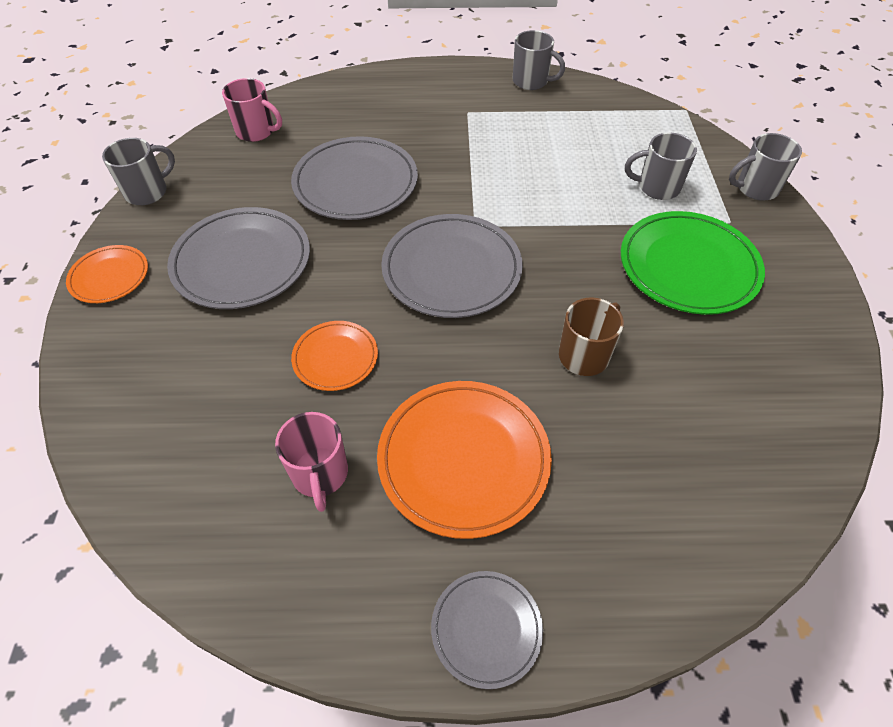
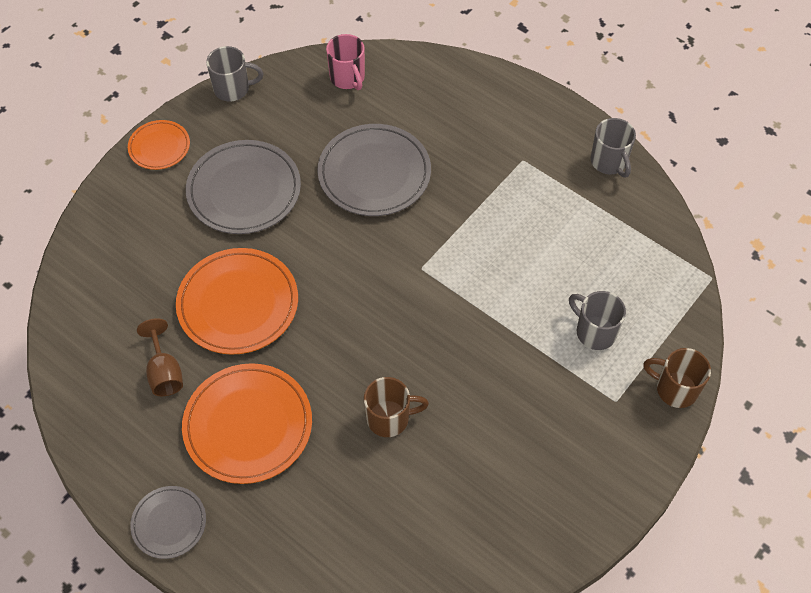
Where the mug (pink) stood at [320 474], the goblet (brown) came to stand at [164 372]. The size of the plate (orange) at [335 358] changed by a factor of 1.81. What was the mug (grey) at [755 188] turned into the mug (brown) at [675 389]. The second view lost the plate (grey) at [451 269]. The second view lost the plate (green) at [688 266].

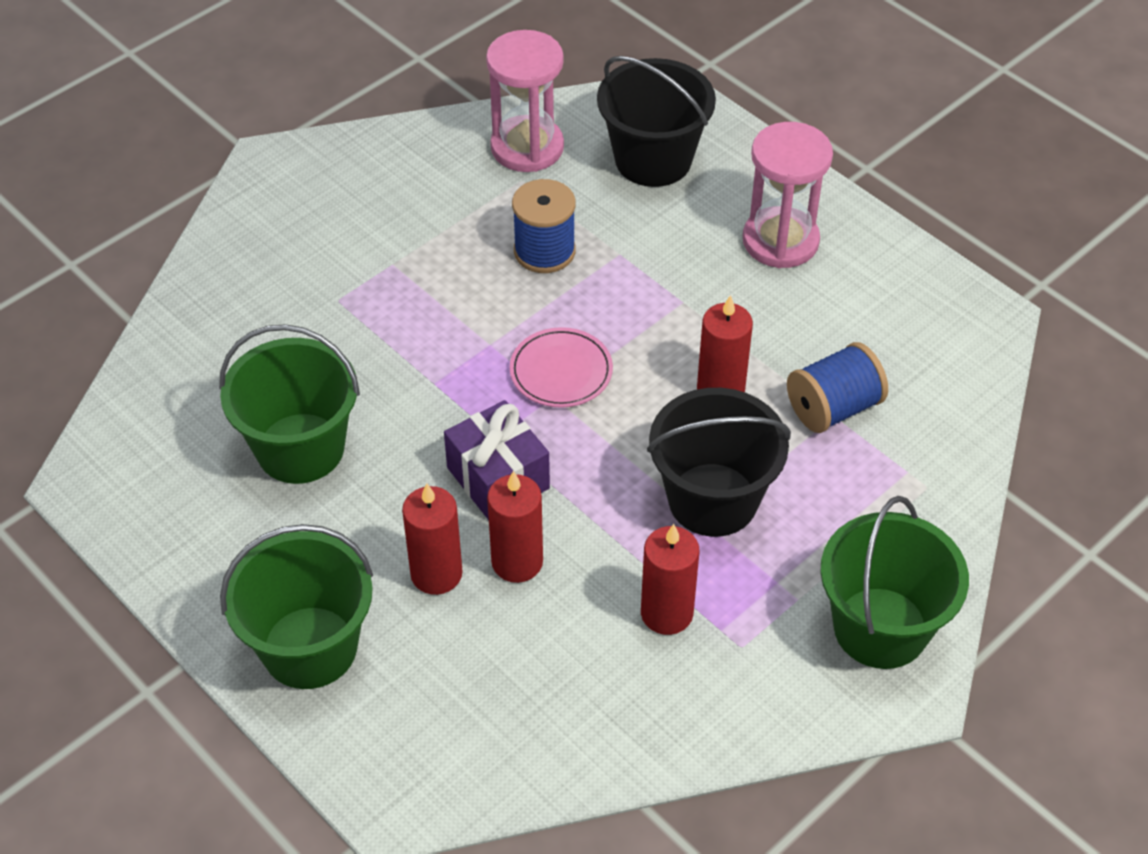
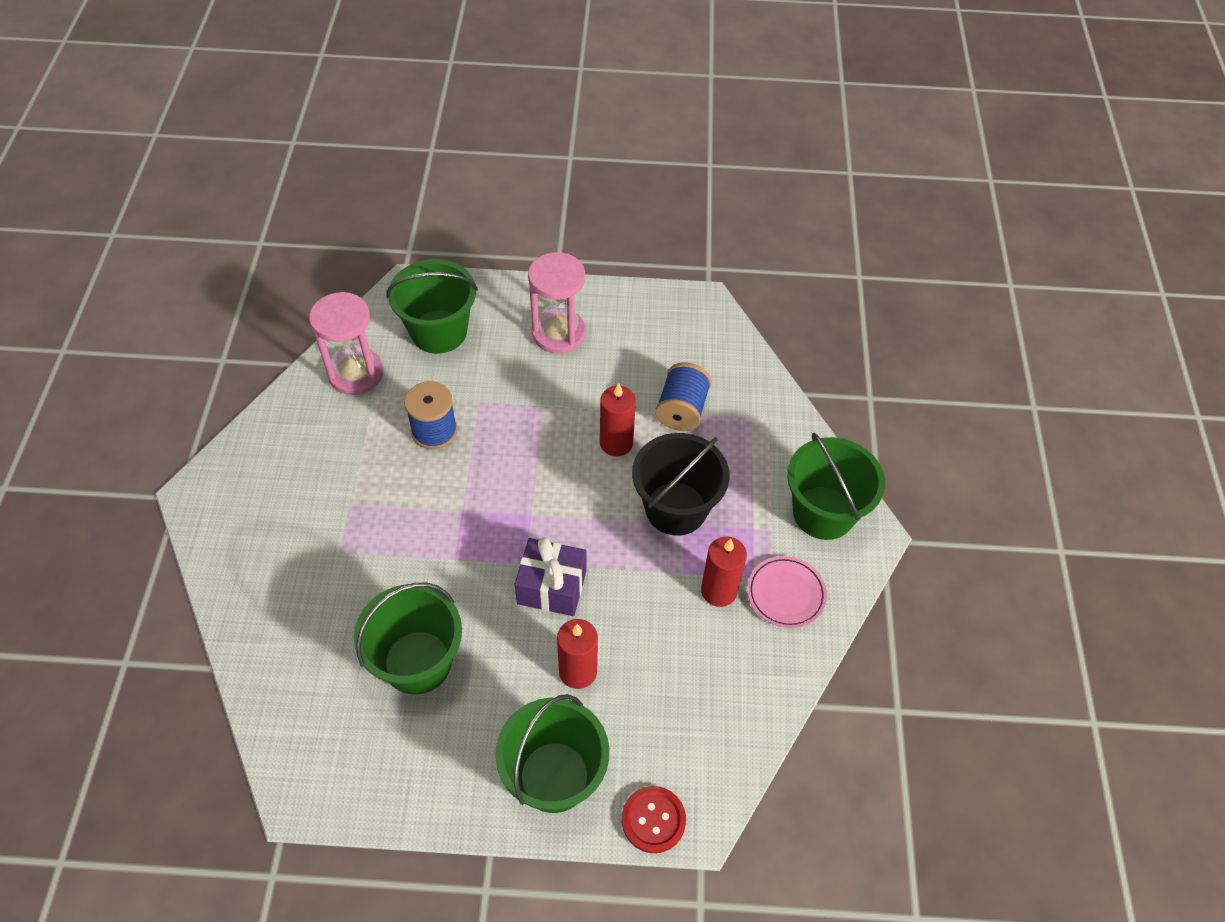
What was the bucket (black) at [653 160] turned into the bucket (green) at [439 331]. The second view gained the button (red) at [653 820]. The plate (pink) ended up elsewhere, having gone from [561 371] to [786 594]. The second view lost the candle (red) at [517 562].

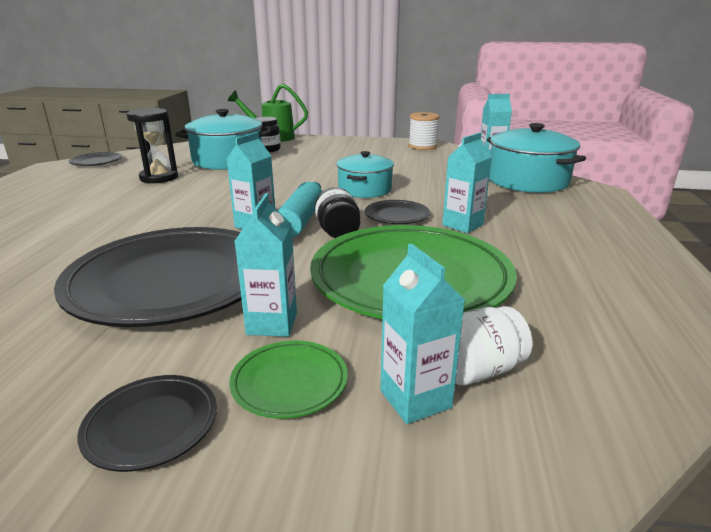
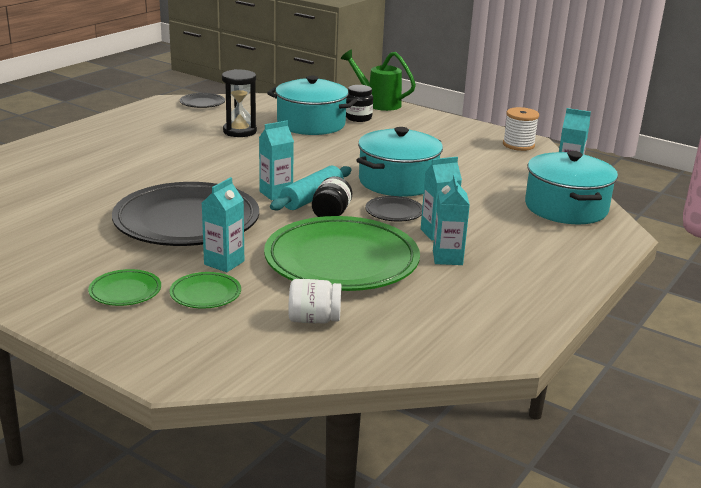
What was the plate (black) at [151 425] turned into the plate (green) at [125 291]. The size of the pot (turquoise) at [365 189] changed by a factor of 1.54. The carton (turquoise) ended up elsewhere, having gone from [415 399] to [447 258].

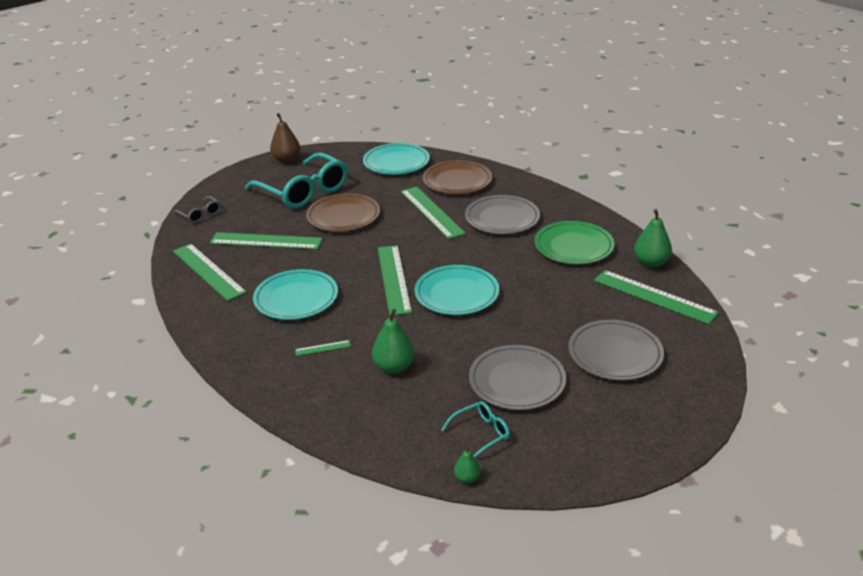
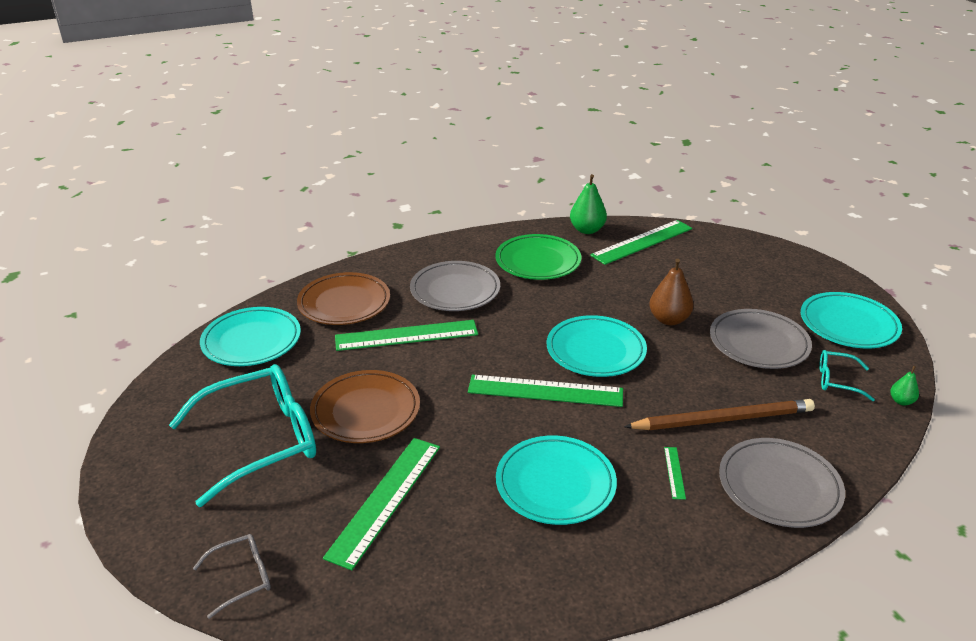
Where the pear (green) stood at [394 367], the pencil (brown) came to stand at [723 419]. The pear (brown) ended up elsewhere, having gone from [286 160] to [669 319]. The plate (grey) ended up elsewhere, having gone from [615 354] to [779 486]. The second view gained the plate (turquoise) at [848 324]. The glasses (turquoise) at [481 433] ended up facing another way, 60 degrees counterclockwise from before. The second view lost the ruler (green) at [208 271].

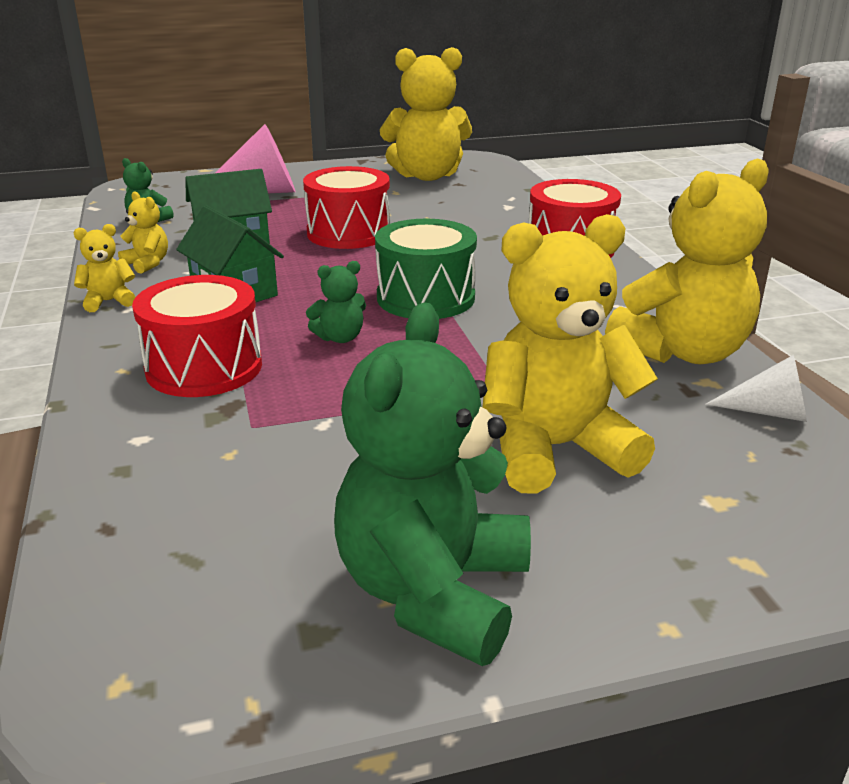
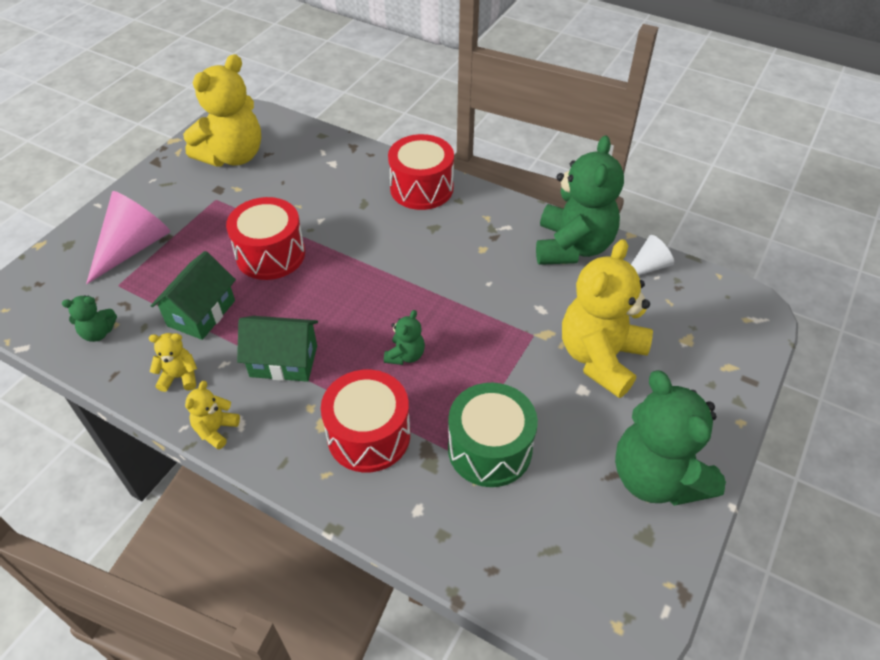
The drum (green) ended up elsewhere, having gone from [425 297] to [489 449]. What was the teddy bear (yellow) at [682 352] turned into the teddy bear (green) at [572 247].

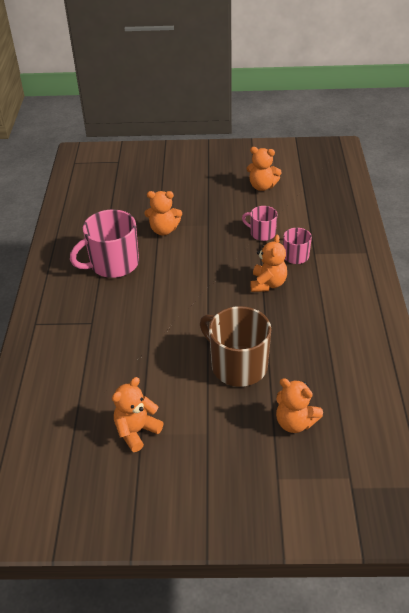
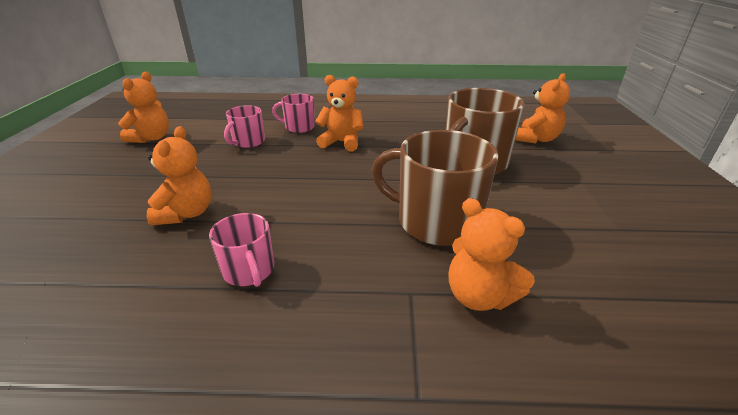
The size of the mug (pink) at [113 264] changed by a factor of 0.54. The second view gained the mug (brown) at [436 221]. The teddy bear (orange) ended up elsewhere, having gone from [136 431] to [479 296].

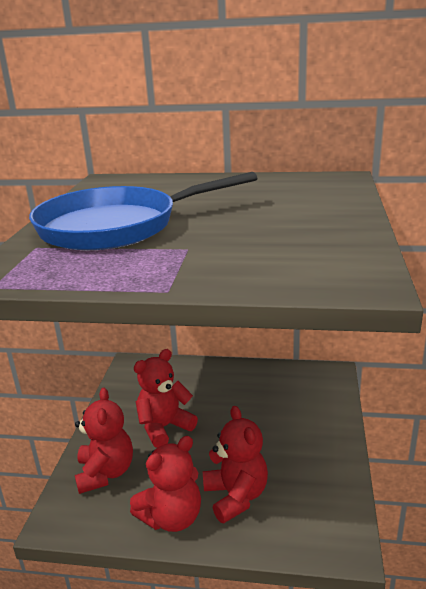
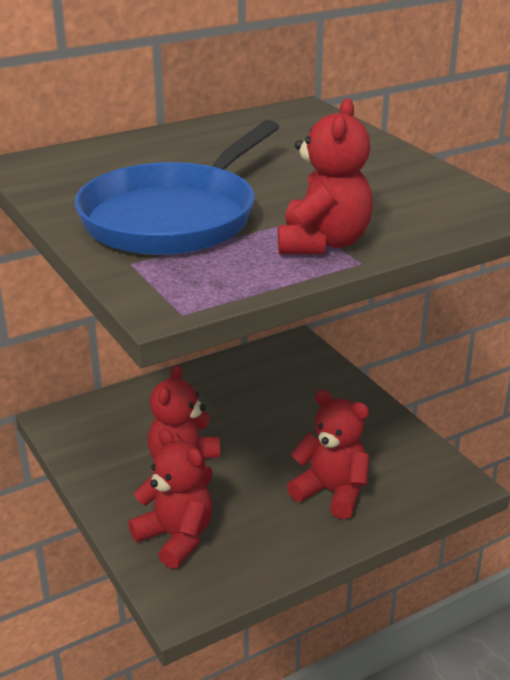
The teddy bear (red) ended up elsewhere, having gone from [172 517] to [323 243].

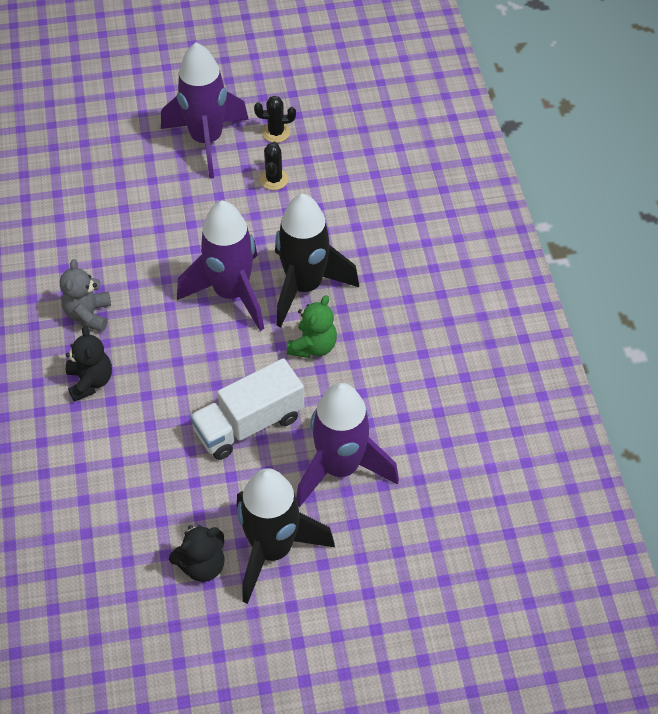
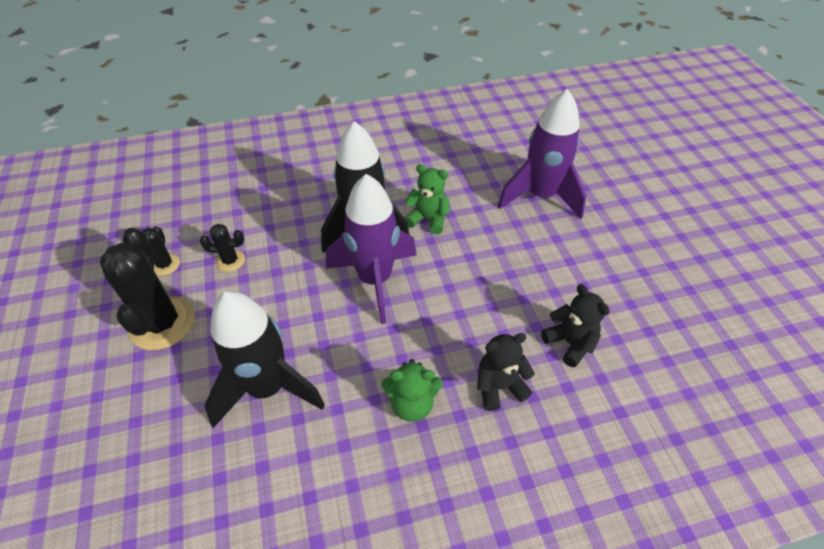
Where the rocket (purple) stood at [207 141], the cactus (black) came to stand at [162 323]. The rocket (black) ended up elsewhere, having gone from [272 550] to [267 388]. What was the teddy bear (grey) at [88 314] turned into the teddy bear (green) at [412 404]. The teddy bear (black) ended up elsewhere, having gone from [202 565] to [570 343]. The second view lost the truck (white) at [249 424].

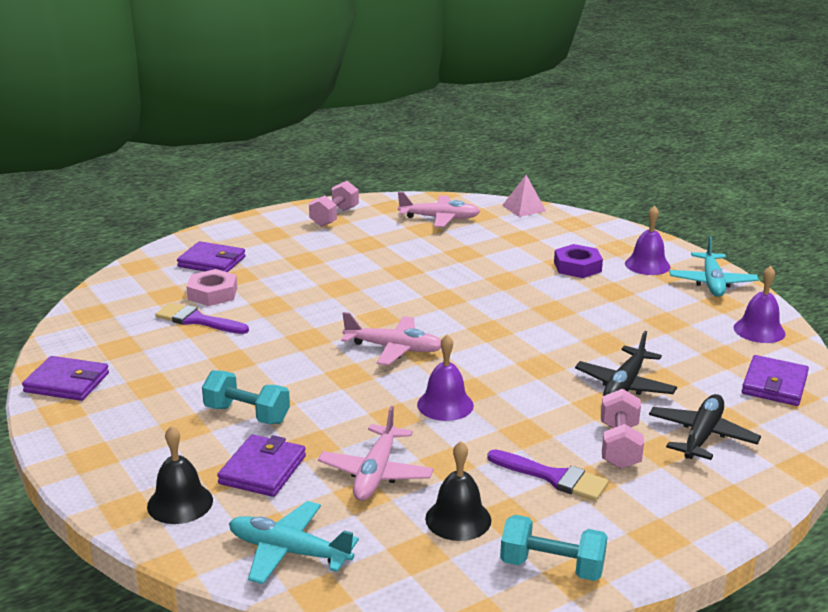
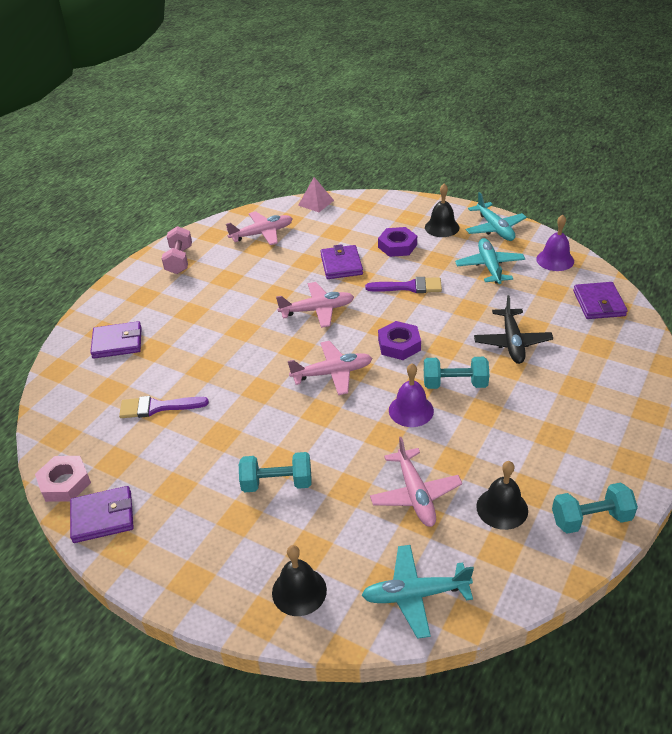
The nut (pink) ended up elsewhere, having gone from [212 293] to [65 483]. The second view gained the plane (pink) at [317 310]. The wallet (purple) ended up elsewhere, having gone from [263 470] to [341 265]. The brush (purple) ended up elsewhere, having gone from [553 477] to [409 287]. The second view gained the nut (purple) at [399 345]. The second view gained the dumbbell (turquoise) at [455 384]. What was the bell (purple) at [647 265] turned into the bell (black) at [442 227]. The second view gained the plane (turquoise) at [489 267]. The second view lost the dumbbell (pink) at [619 446]. The second view lost the plane (black) at [702 436].

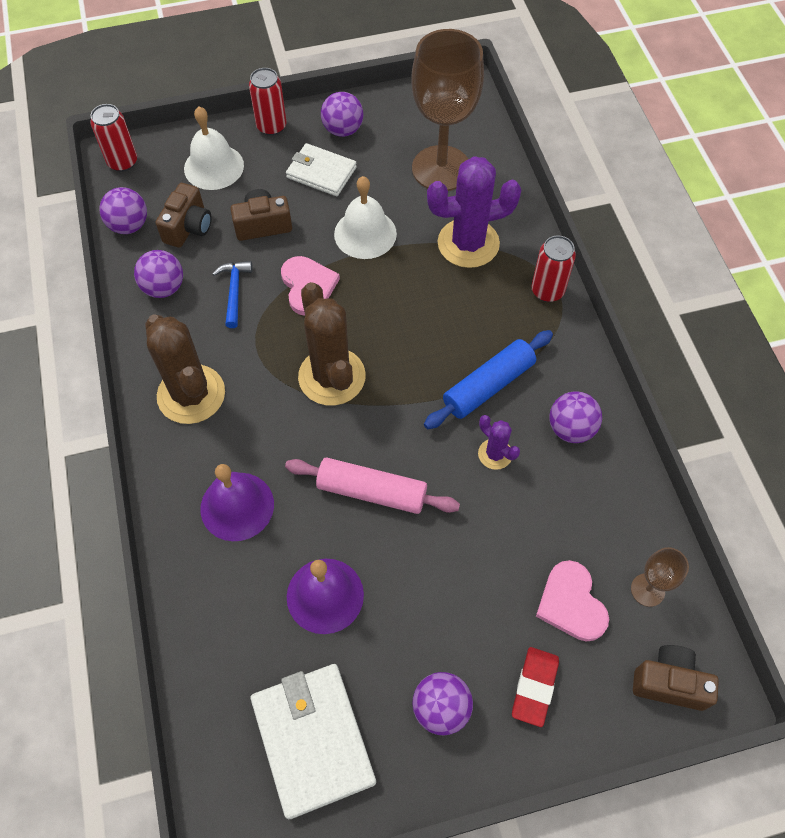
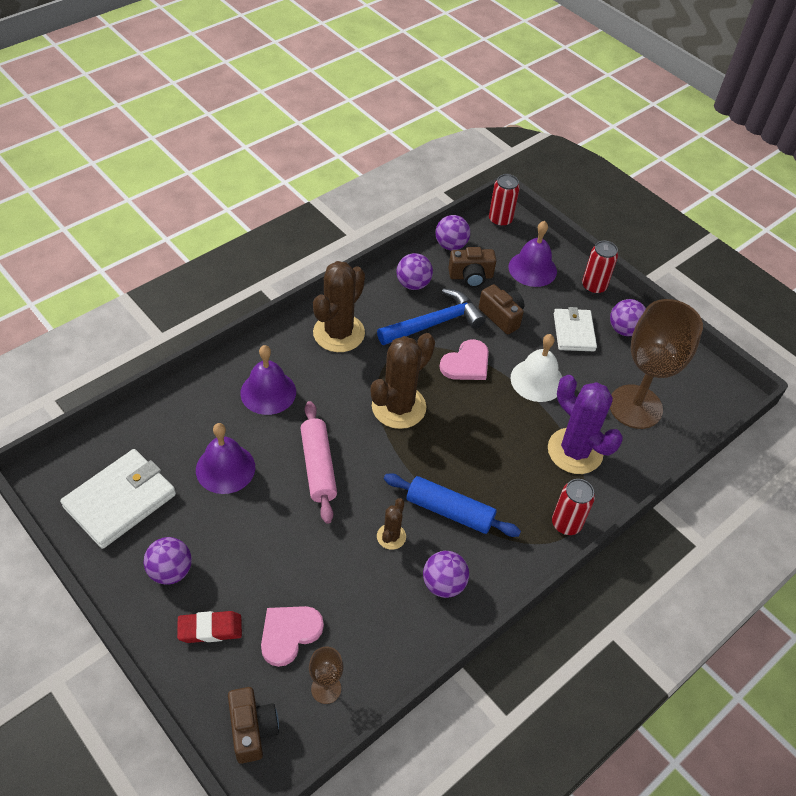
The size of the hammer (blue) at [234 291] changed by a factor of 1.76. What was the cactus (purple) at [495 454] turned into the cactus (brown) at [391 536]. What was the bell (white) at [214 167] turned into the bell (purple) at [532 269].

